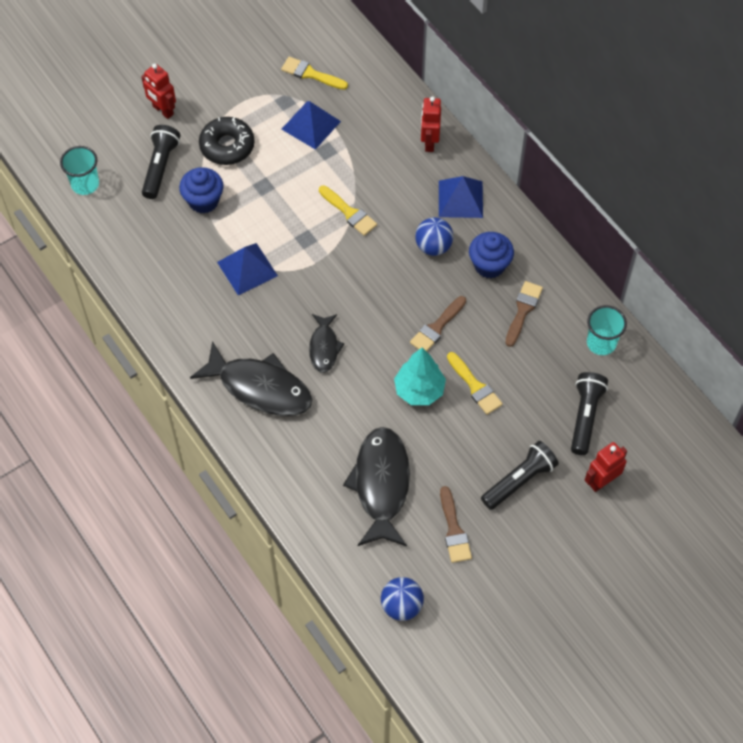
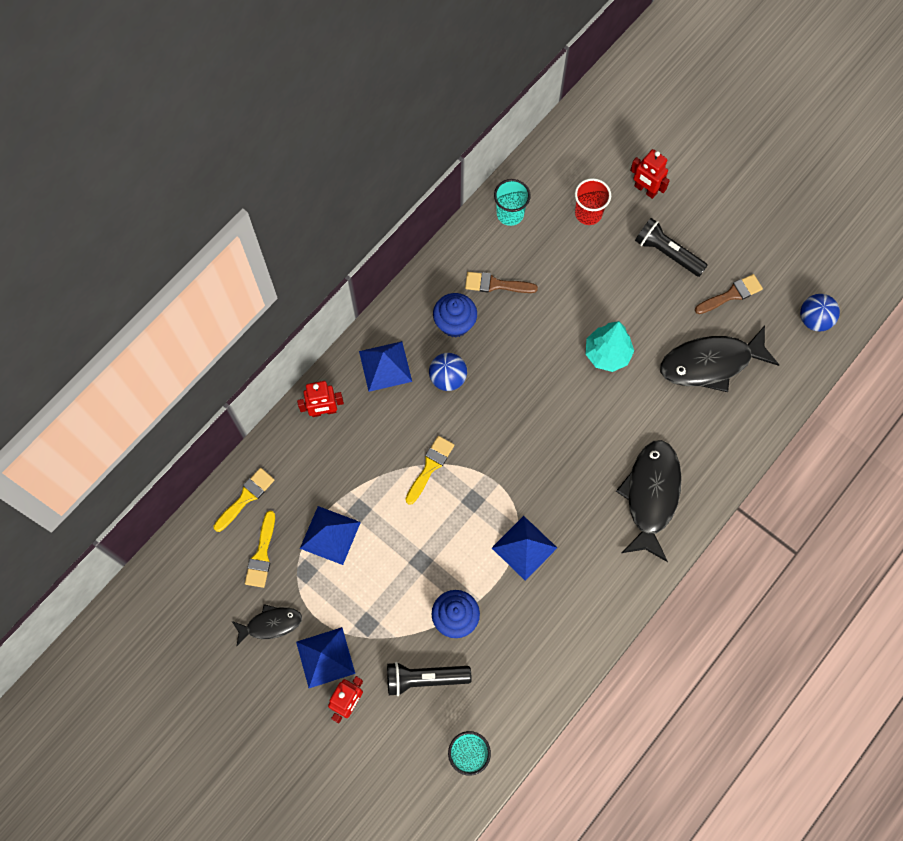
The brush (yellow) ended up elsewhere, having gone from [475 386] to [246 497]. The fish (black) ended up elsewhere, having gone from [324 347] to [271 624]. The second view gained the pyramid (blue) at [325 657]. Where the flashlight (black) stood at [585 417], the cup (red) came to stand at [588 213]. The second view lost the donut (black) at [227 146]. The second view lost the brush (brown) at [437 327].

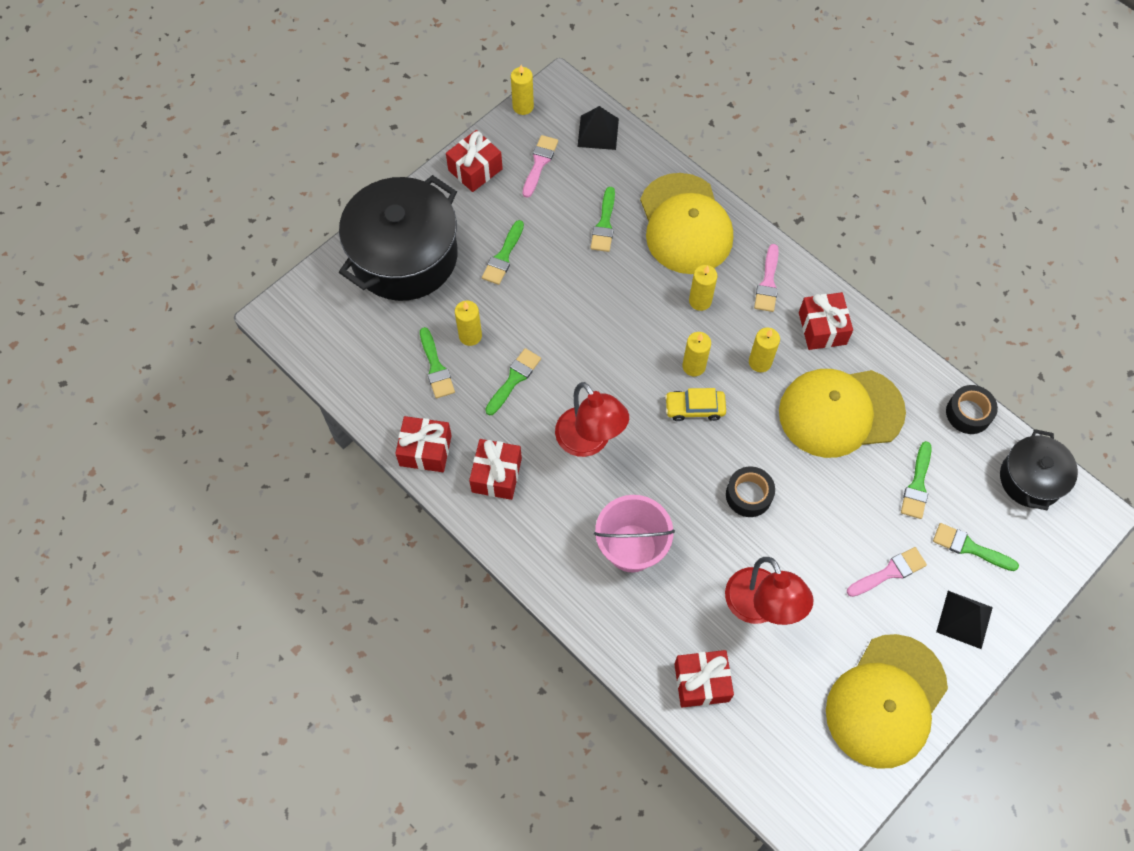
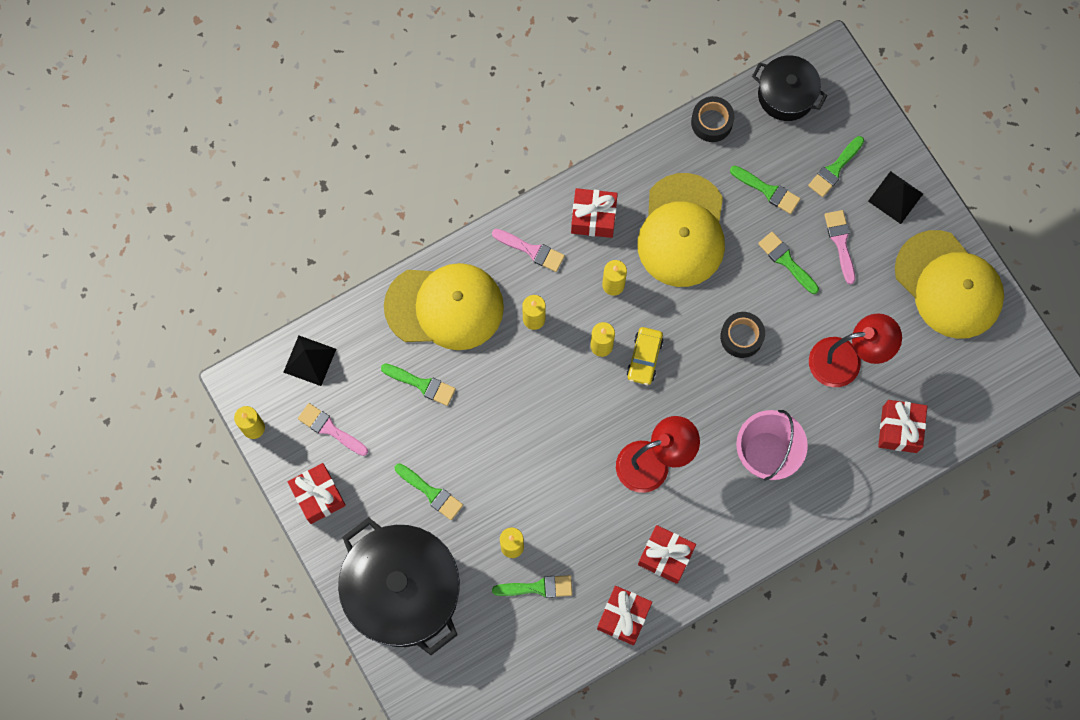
The brush (green) ended up elsewhere, having gone from [514 379] to [786 261].

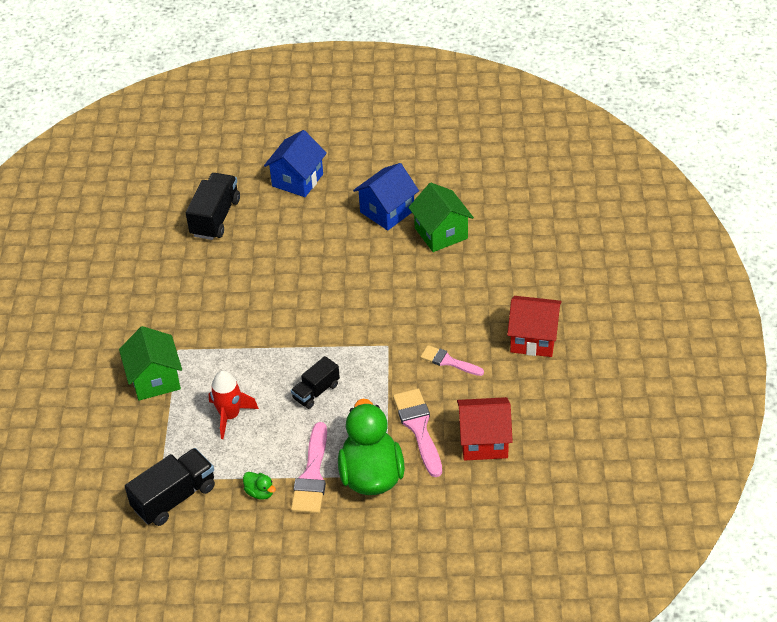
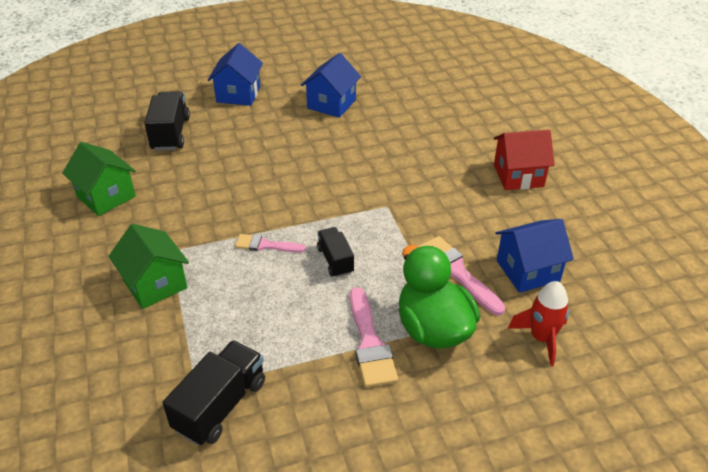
The house (green) ended up elsewhere, having gone from [441 233] to [106 196]. The brush (pink) ended up elsewhere, having gone from [448 361] to [265 245]. The truck (black) at [316 391] ended up facing another way, 135 degrees clockwise from before. What was the house (red) at [484 441] turned into the house (blue) at [528 271]. The rocket (red) ended up elsewhere, having gone from [230 416] to [541 338]. The second view lost the duck (green) at [260 492].

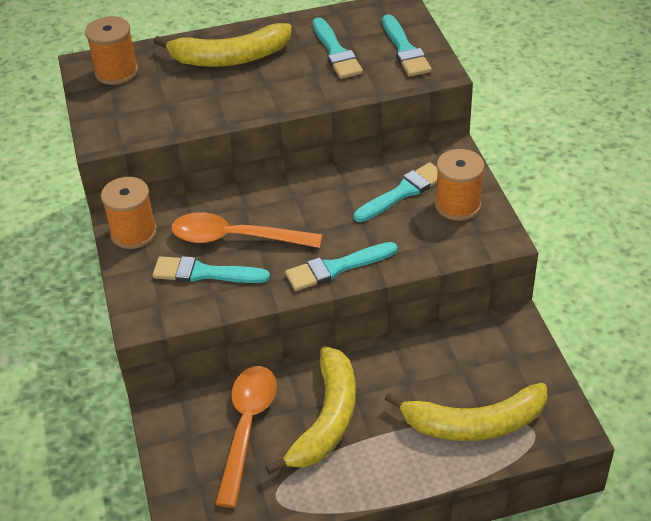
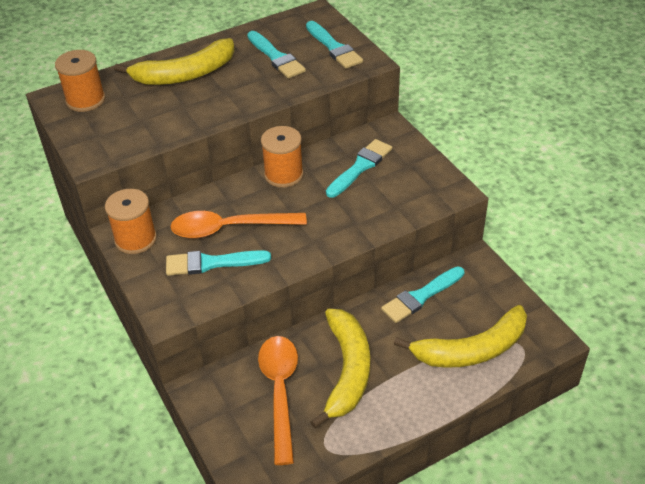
The spool (orange) ended up elsewhere, having gone from [457 205] to [283 175]. The brush (turquoise) ended up elsewhere, having gone from [336 268] to [421 296].

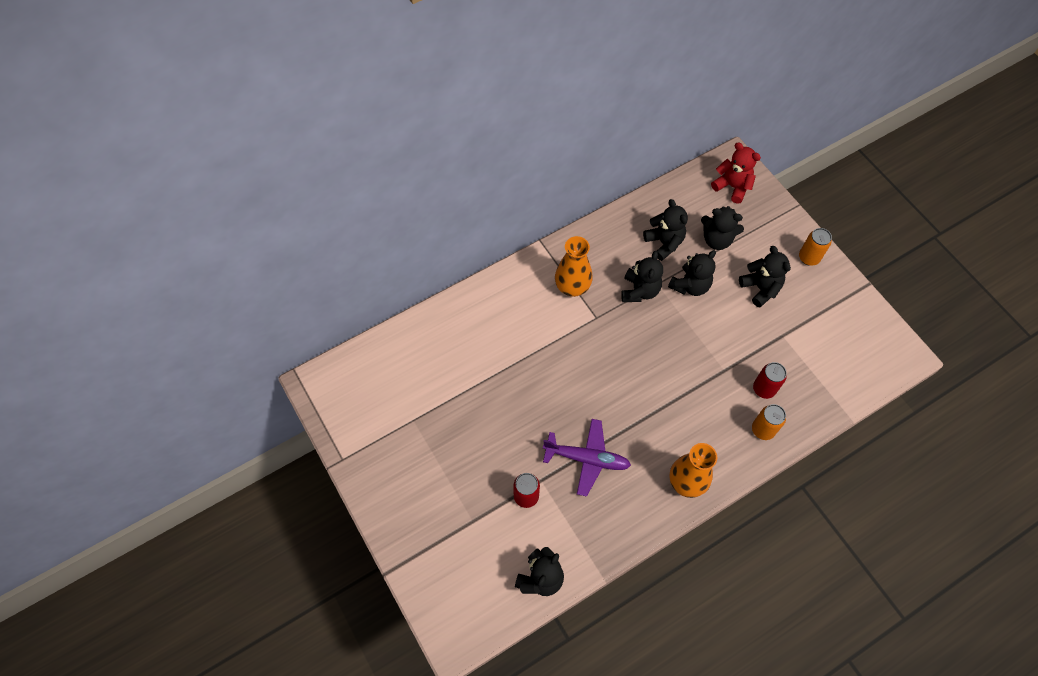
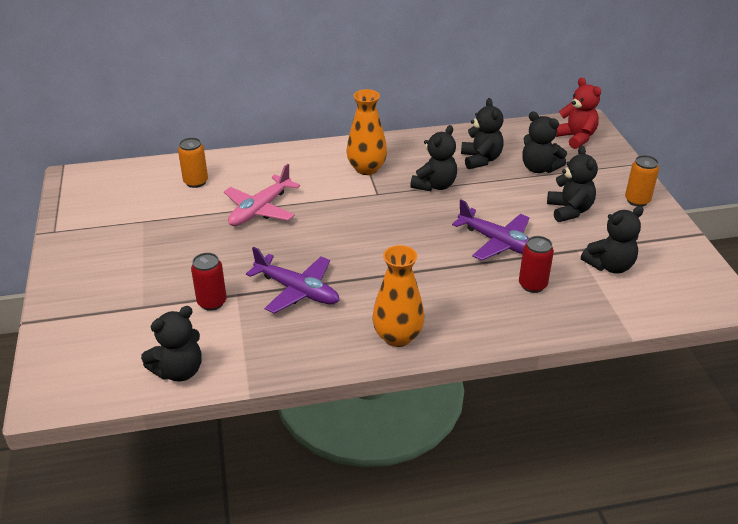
The can (orange) ended up elsewhere, having gone from [763 430] to [196 182]. The second view gained the plane (pink) at [260 209]. The second view gained the plane (purple) at [499 243]. The teddy bear (black) ended up elsewhere, having gone from [690 285] to [610 266].

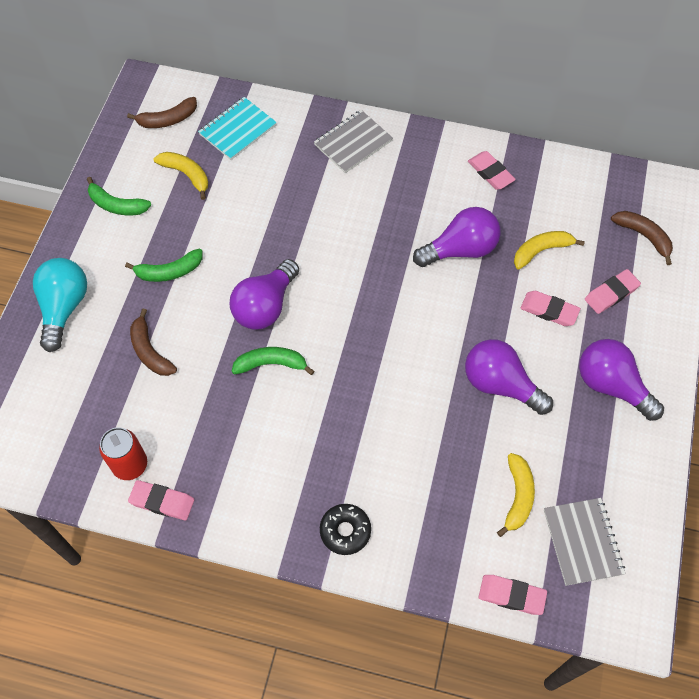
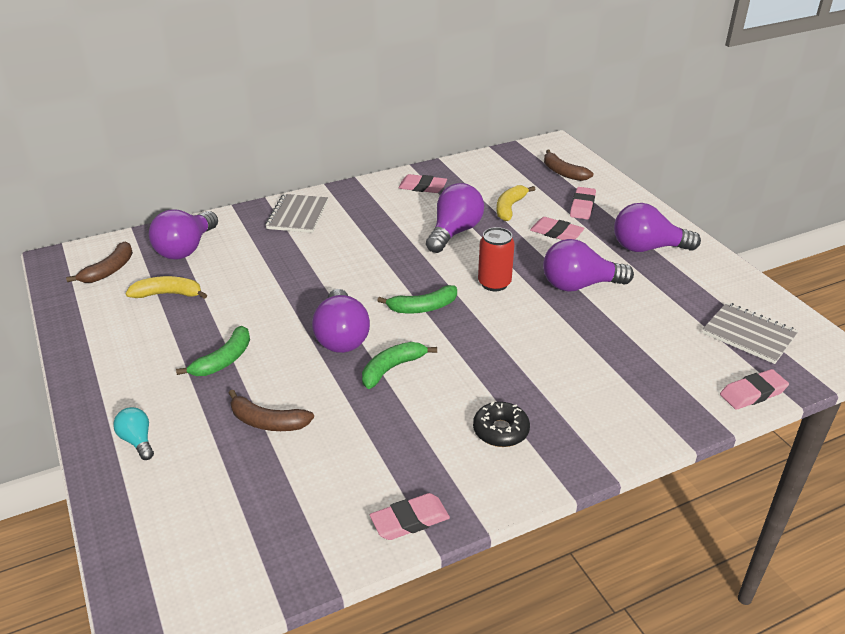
The size of the light bulb (turquoise) at [64 308] changed by a factor of 0.52. Where the notebook (turquoise) stood at [237 130], the light bulb (purple) came to stand at [186 249]. The banana (green) ended up elsewhere, having gone from [116 205] to [423 307]. The donut (black) ended up elsewhere, having gone from [345 531] to [500 430]. The can (red) ended up elsewhere, having gone from [130 465] to [494 283]. The eraser (pink) at [549 310] ended up facing another way, 45 degrees clockwise from before. The banana (brown) at [643 236] ended up facing another way, 135 degrees counterclockwise from before. The second view lost the banana (yellow) at [517 497].

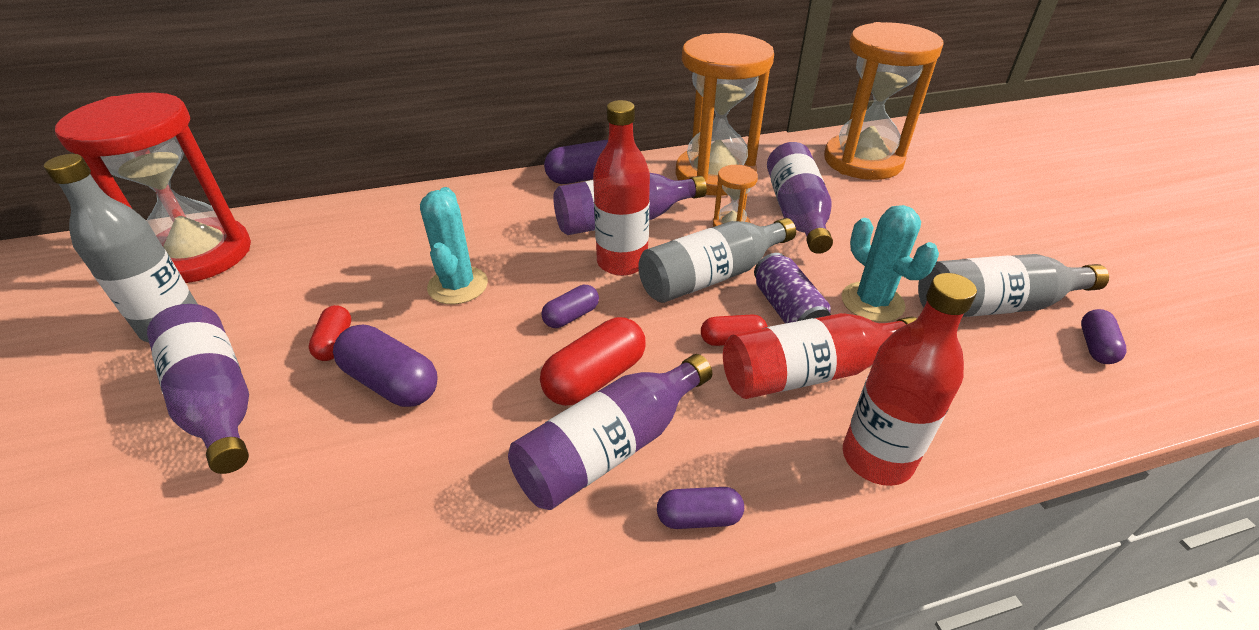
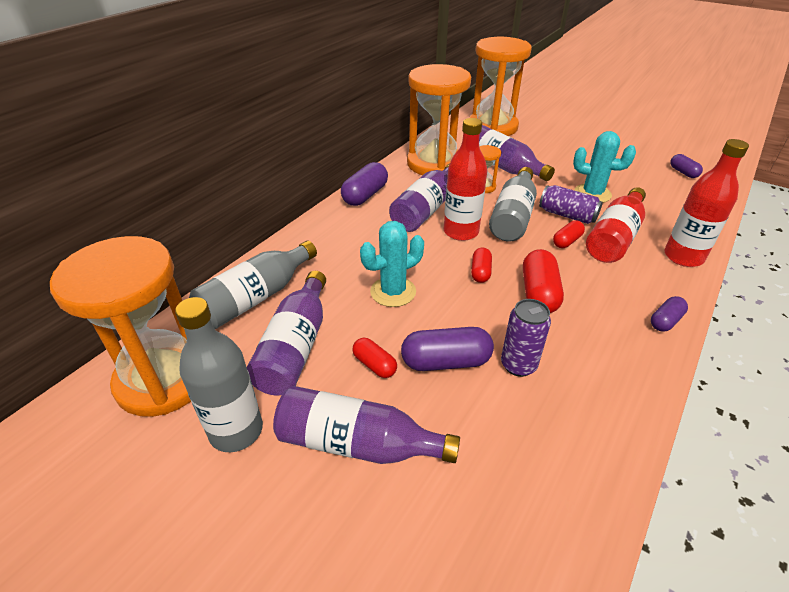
What was the hourglass (red) at [200 255] turned into the hourglass (orange) at [164 379]. The bottle (grey) ended up elsewhere, having gone from [994 306] to [256 297]. The bottle (purple) ended up elsewhere, having gone from [610 447] to [295 347]. The cactus (turquoise) at [458 285] ended up facing another way, 75 degrees counterclockwise from before. What was the capsule (purple) at [571 316] turned into the capsule (red) at [480 272]. The second view gained the can (purple) at [518 365].

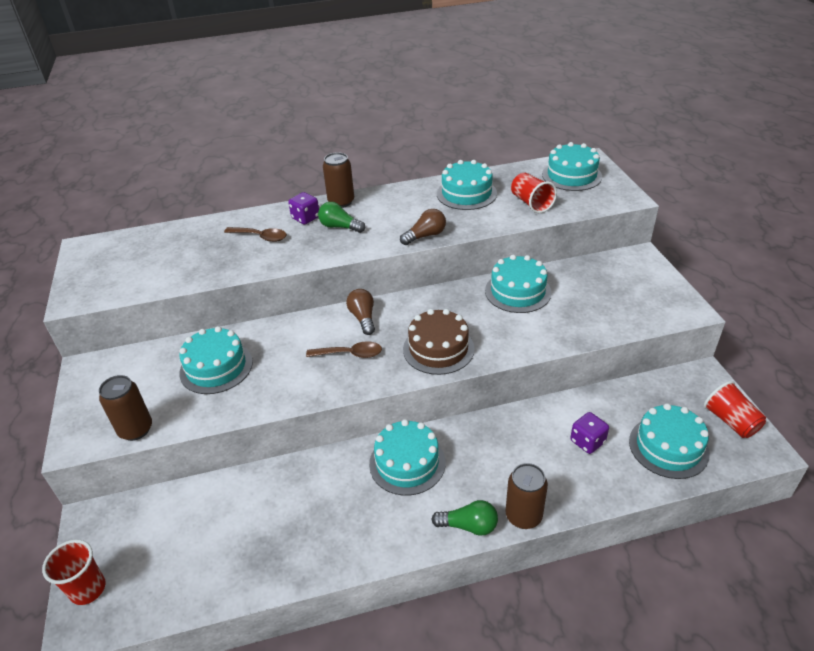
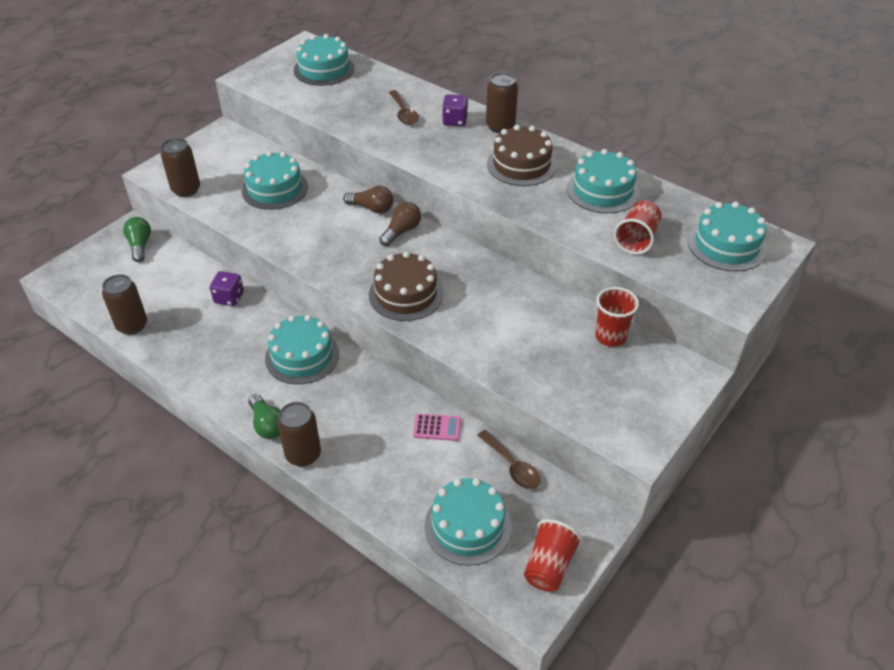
The second view gained the can (brown) at [132 325]. The light bulb (green) ended up elsewhere, having gone from [340 227] to [140 245]. The dice (purple) ended up elsewhere, having gone from [587 441] to [229 298]. The cake (turquoise) ended up elsewhere, having gone from [518 291] to [324 69]. The light bulb (brown) ended up elsewhere, having gone from [425 236] to [372 208]. The second view gained the calculator (pink) at [437 428]. The spoon (brown) ended up elsewhere, having gone from [350 354] to [512 466]. The second view gained the cake (brown) at [521 165]. The cup (red) ended up elsewhere, having gone from [88 589] to [610 336].

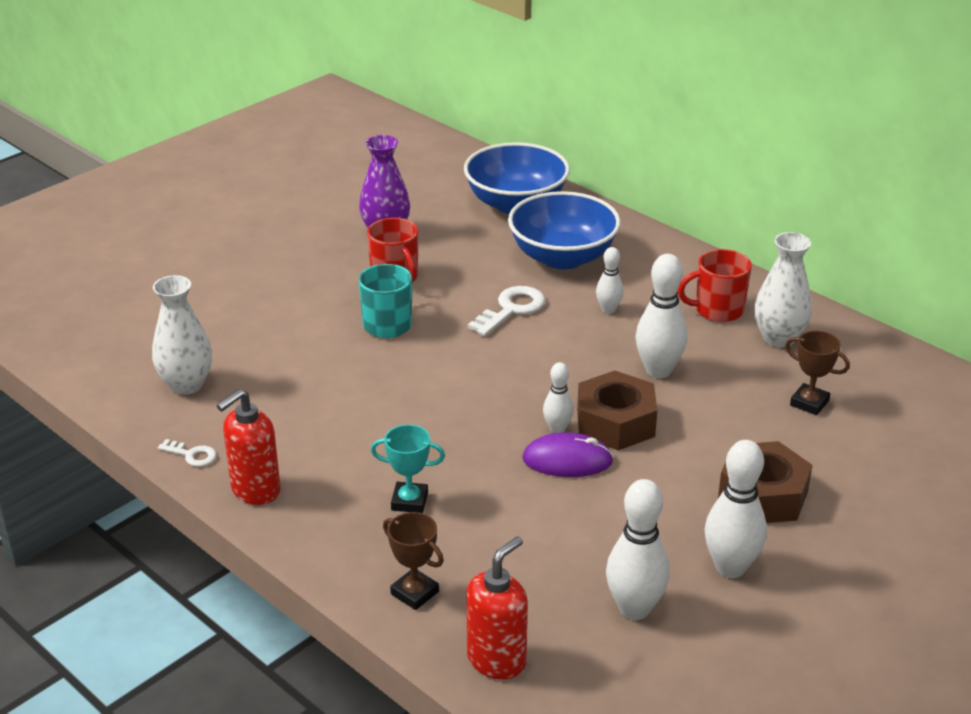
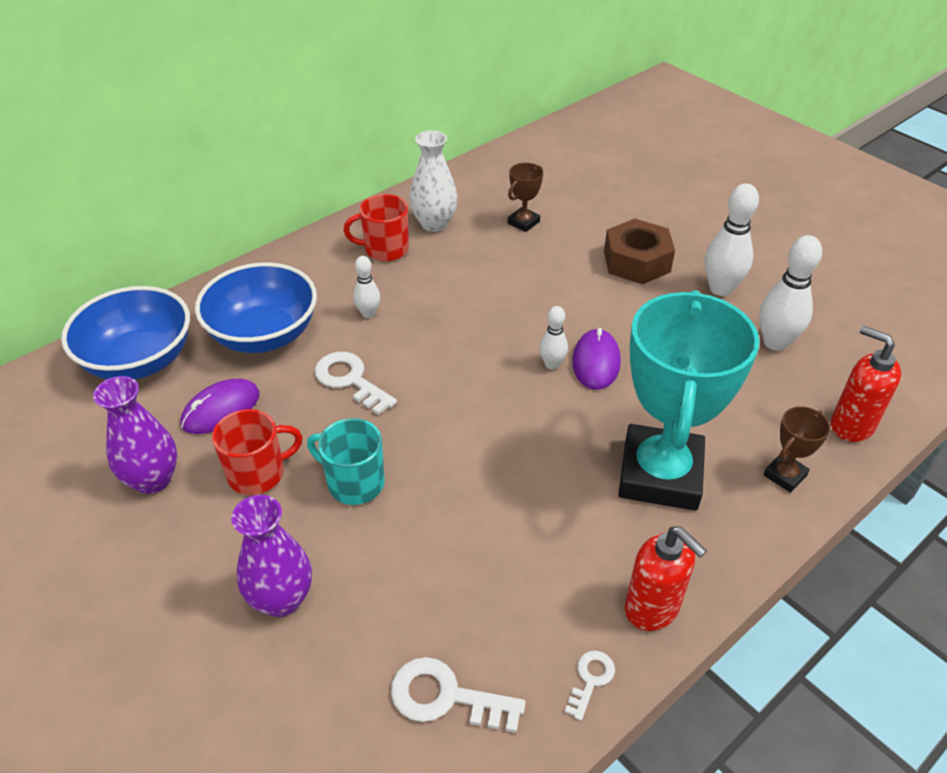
The second view gained the mouse (purple) at [221 409]. The second view gained the vase (purple) at [282 599]. The mug (red) at [717 310] ended up facing another way, 90 degrees clockwise from before. Where the vase (white) stood at [186 384], the key (white) came to stand at [445 696]. The size of the trophy (turquoise) at [409 501] changed by a factor of 2.45. The second view lost the nut (brown) at [615 422]. The second view lost the bowling pin (white) at [658 371].

